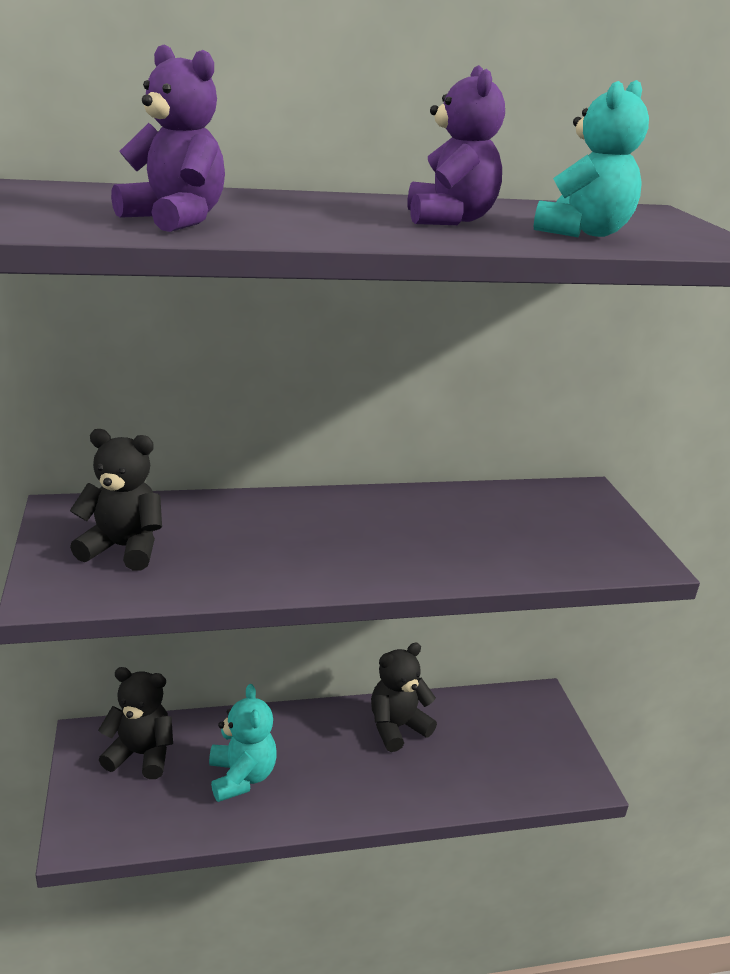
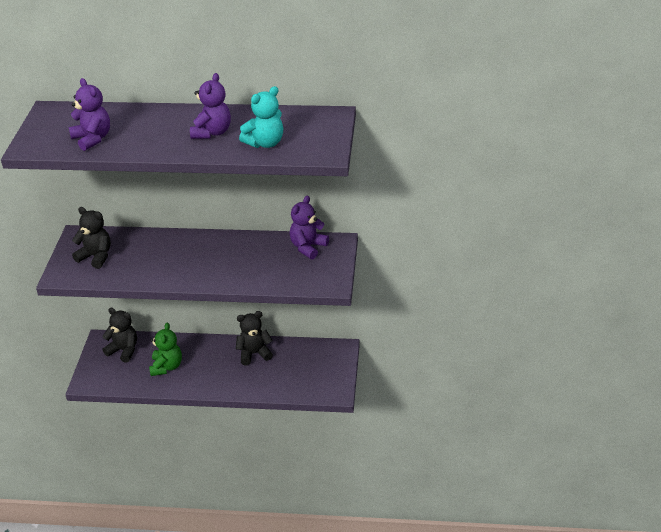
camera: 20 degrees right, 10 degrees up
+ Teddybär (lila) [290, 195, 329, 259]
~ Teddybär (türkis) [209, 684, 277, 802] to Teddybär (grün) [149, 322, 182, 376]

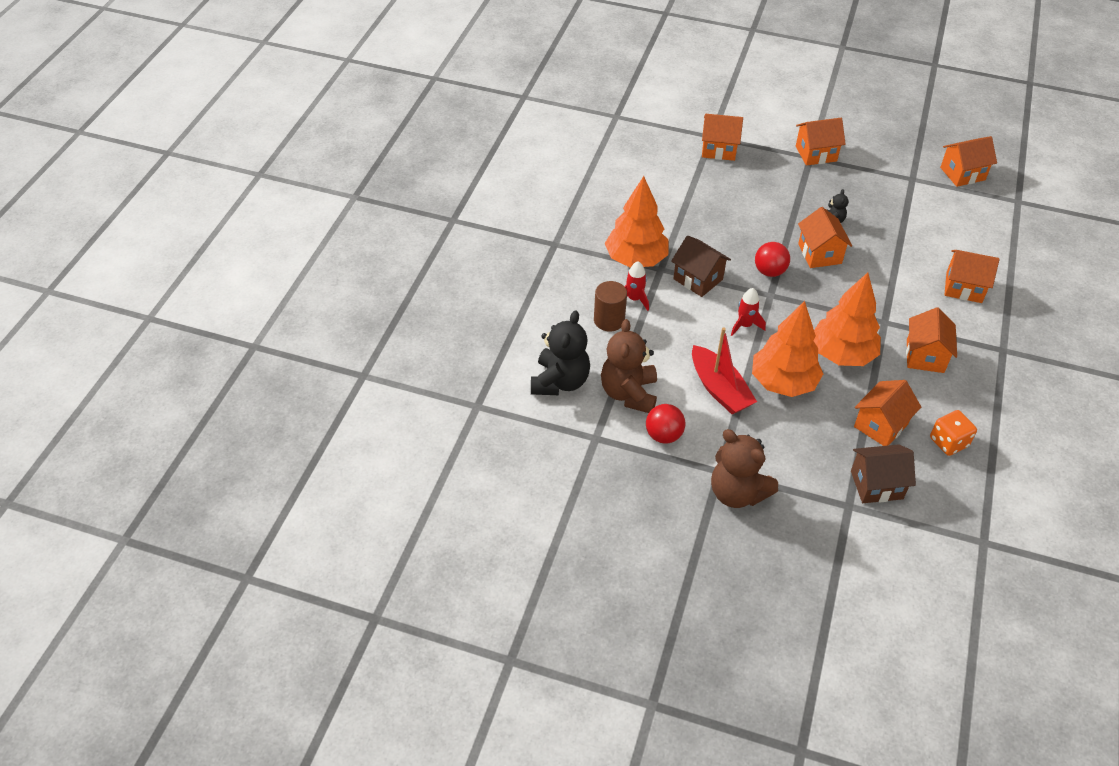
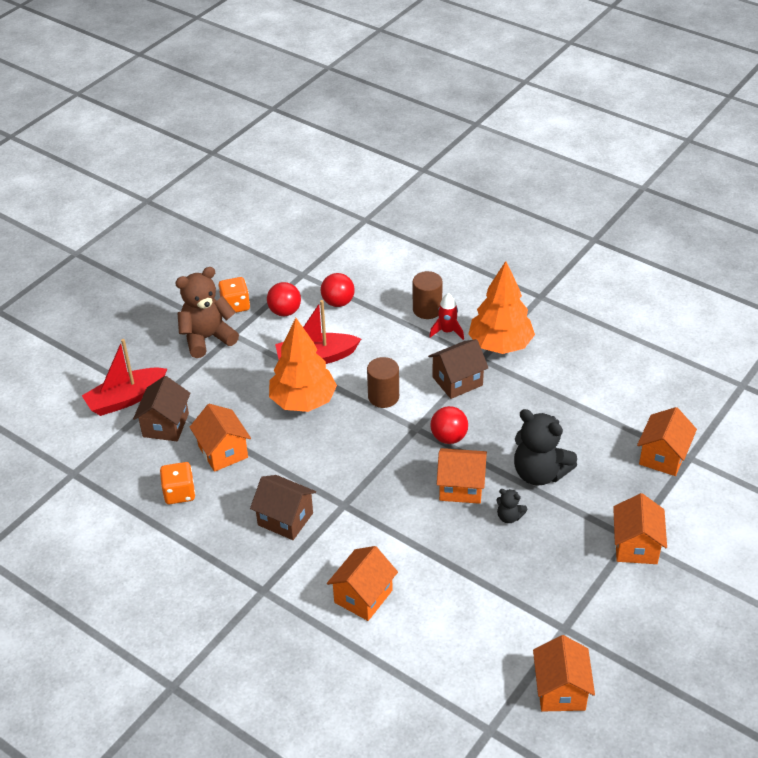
camera: 110 degrees right, 5 degrees down
- Baum (orange) [813, 272, 881, 366]
+ Boot (rot) [82, 339, 167, 416]
+ Spielwürfel (orange) [218, 277, 250, 313]
~ Teddybär (schwarz) [531, 310, 590, 395] to [514, 409, 577, 486]
~ Teddybär (braun) [601, 319, 657, 413] to Ball (rot) [321, 273, 355, 307]
~ Rakete (rot) [731, 288, 766, 336] to Vollzylinder (braun) [367, 357, 399, 408]
~ Haus (orange) [906, 307, 957, 373] to Haus (braun) [250, 475, 316, 540]

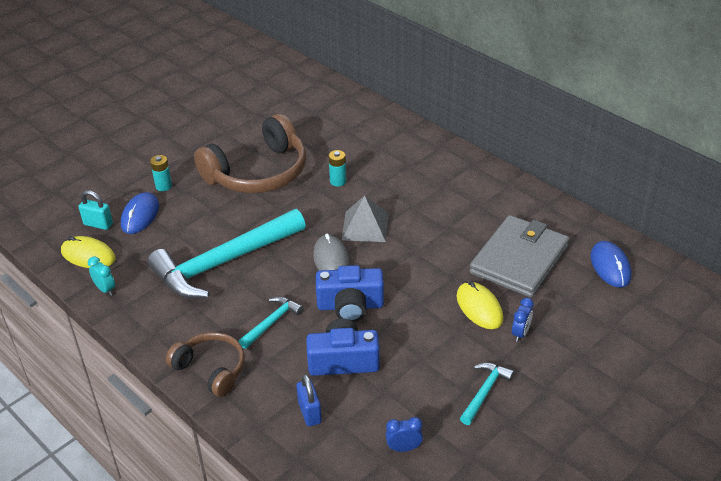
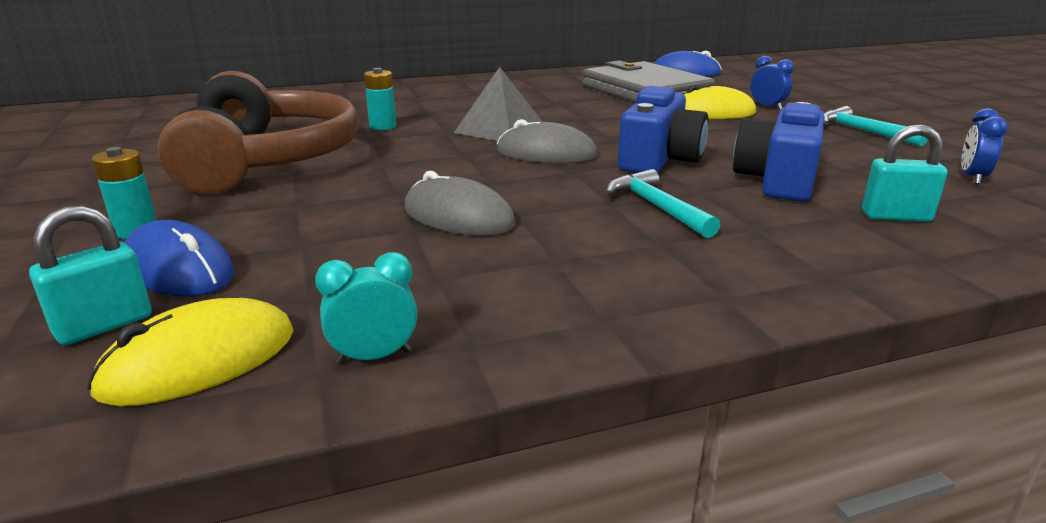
camera: 65 degrees left, 15 degrees down
- Kopfhörer (braun) [166, 332, 245, 397]
~ Hammer (türkis) [147, 209, 306, 299] to Computermaus (grau) [404, 171, 516, 236]
~ Vorhängeschloss (blau) [296, 374, 322, 427] to Vorhängeschloss (türkis) [862, 124, 948, 222]

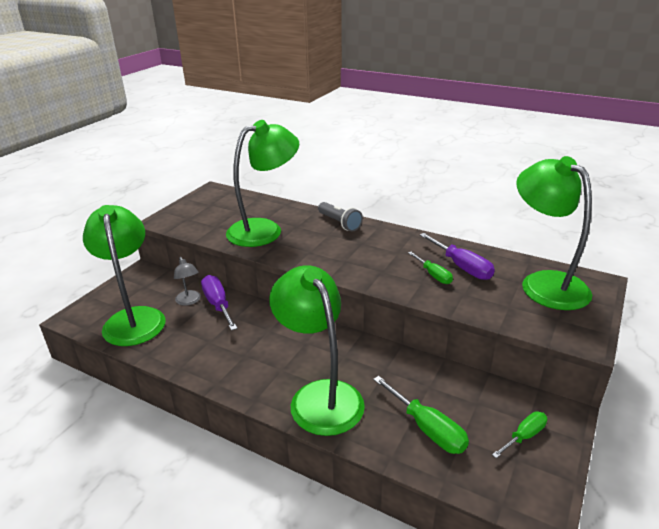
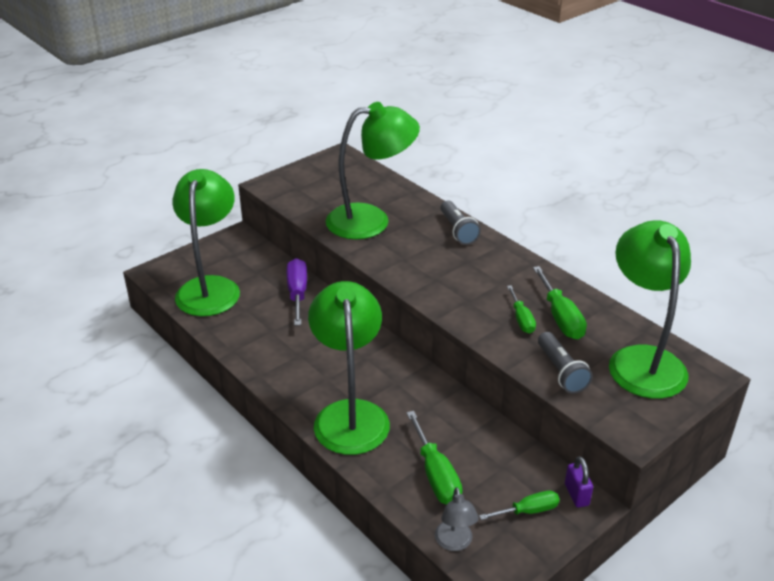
camera: 20 degrees right, 5 degrees up
+ Taschenlampe (grau) [538, 332, 593, 394]
+ Vorhängeschloss (lila) [565, 456, 593, 508]
~ Lampe (grau) [174, 257, 201, 306] to [435, 487, 479, 551]
~ Schraubenzieher (lila) [420, 233, 495, 280] to Schraubenzieher (grün) [533, 266, 587, 339]

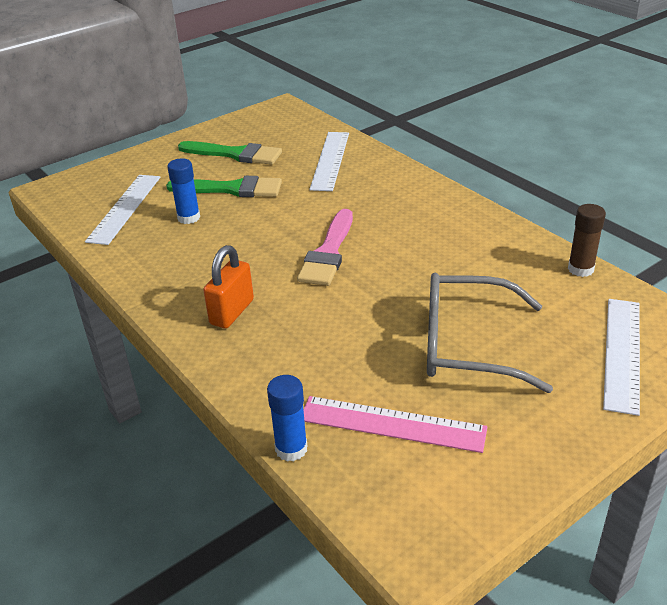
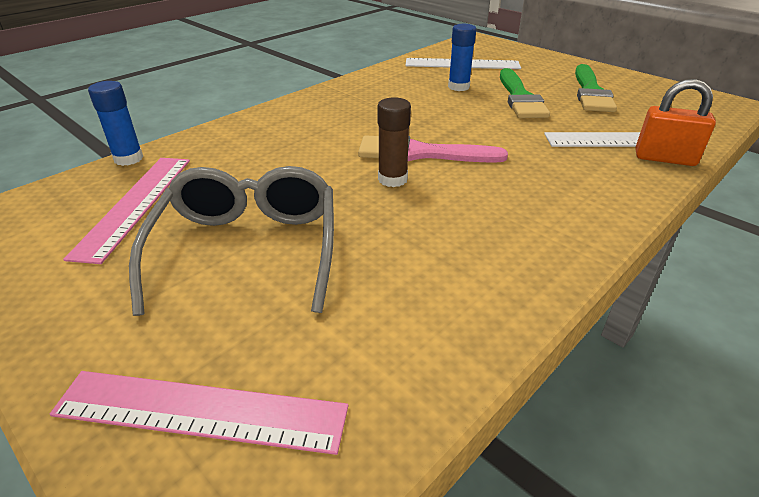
camera: 80 degrees right, 0 degrees up
~ Vorhängeschloss (orange) [203, 245, 254, 329] to [636, 79, 716, 166]
~ Klebestift (braun) [568, 204, 606, 277] to [377, 97, 411, 187]
~ Lineal (weiß) [603, 299, 640, 416] to Lineal (rosa) [50, 371, 348, 455]

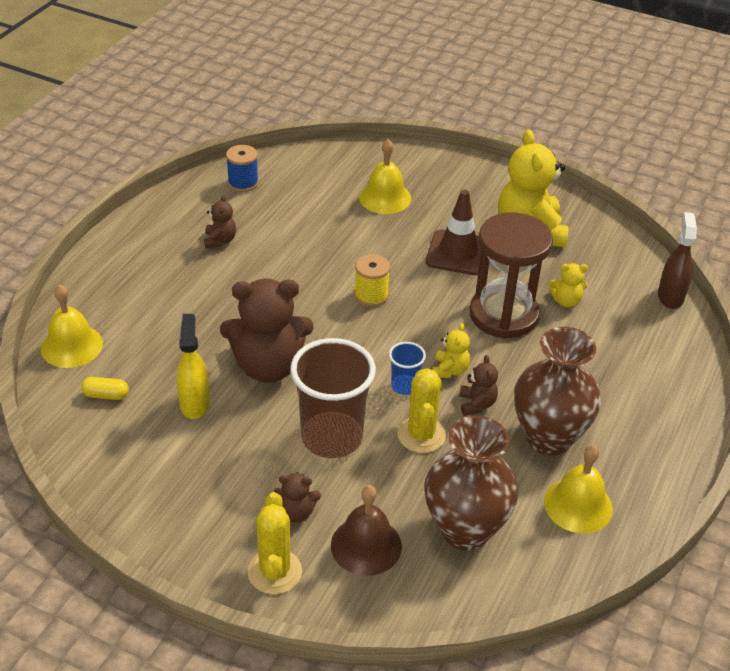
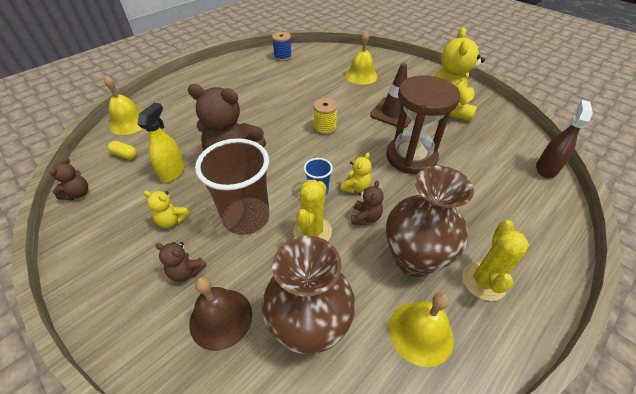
camera: 20 degrees right, 5 degrees up
~ Teddybär (braun) [204, 194, 236, 248] to [49, 157, 88, 200]
~ Kaktus (gelb) [248, 492, 302, 594] to [462, 220, 529, 301]
~ Teddybär (gelb) [549, 263, 588, 307] to [143, 191, 190, 228]

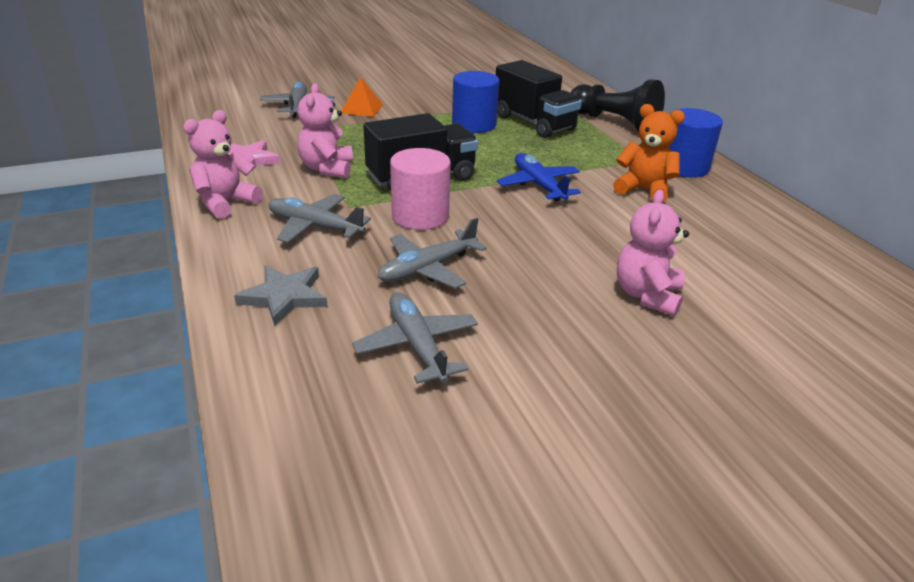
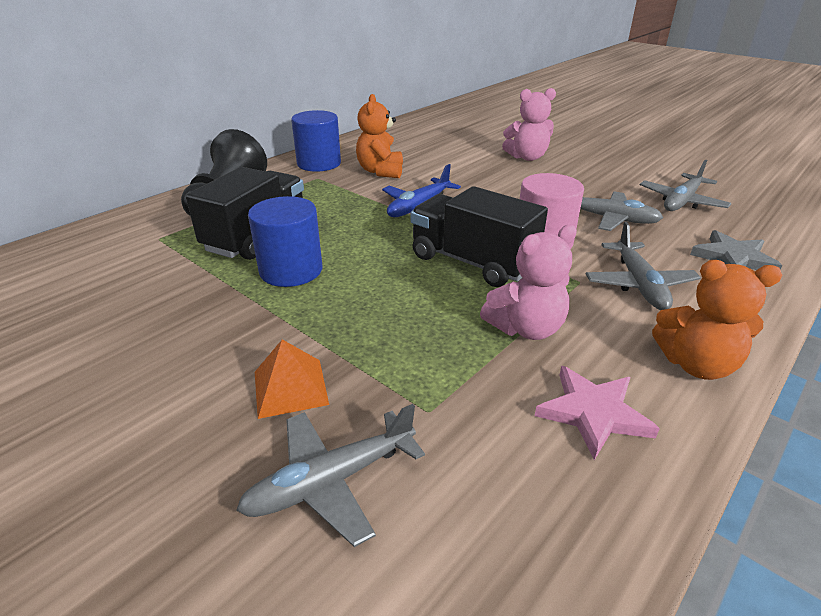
camera: 115 degrees left, 0 degrees up
~ Teddybär (rosa) [183, 110, 262, 219] to Teddybär (orange) [652, 260, 782, 380]

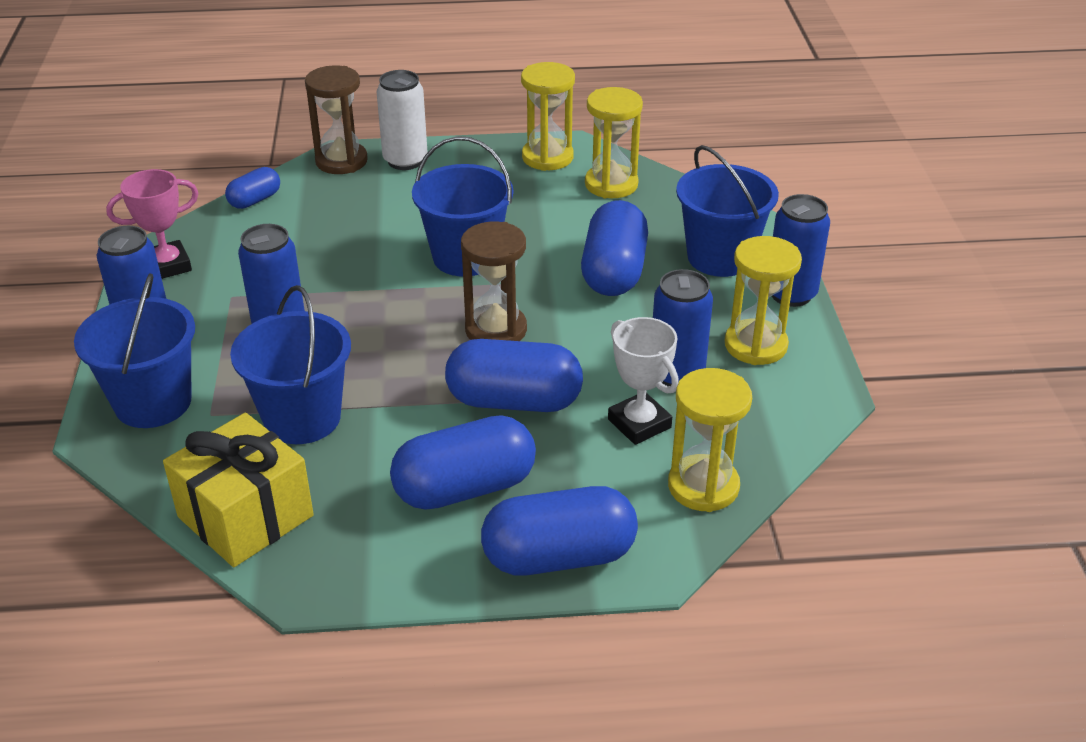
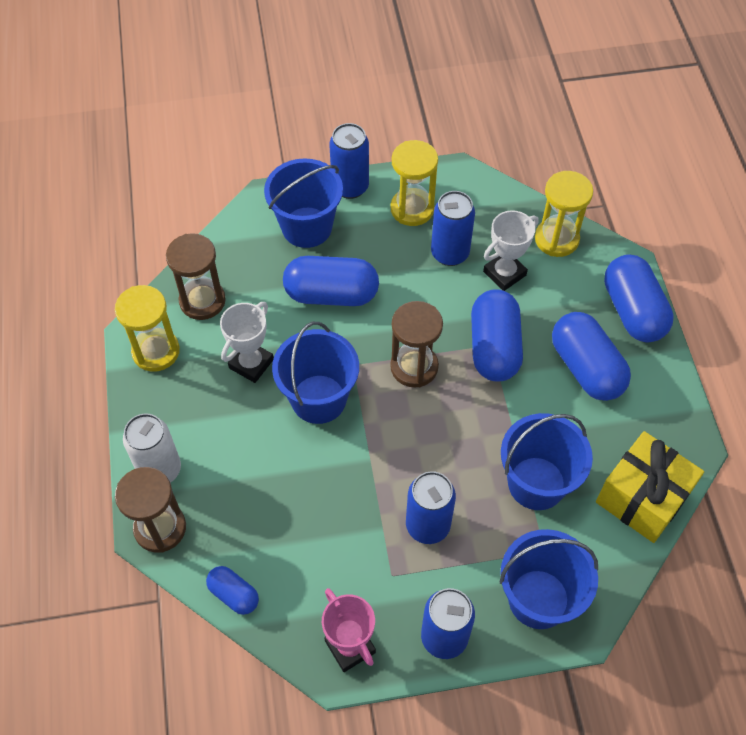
camera: 95 degrees left, 20 degrees up
+ Pokal (weiß) [220, 302, 274, 383]
~ Sanduhr (gelb) [585, 87, 643, 198] to Sanduhr (braun) [166, 233, 226, 320]

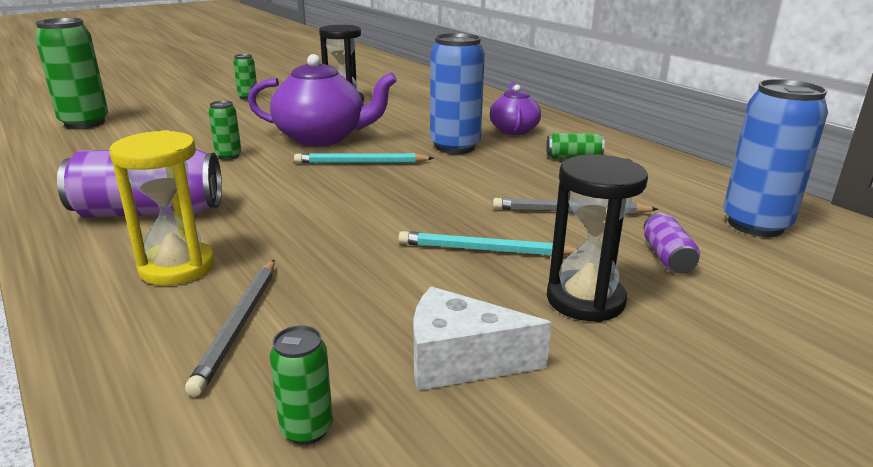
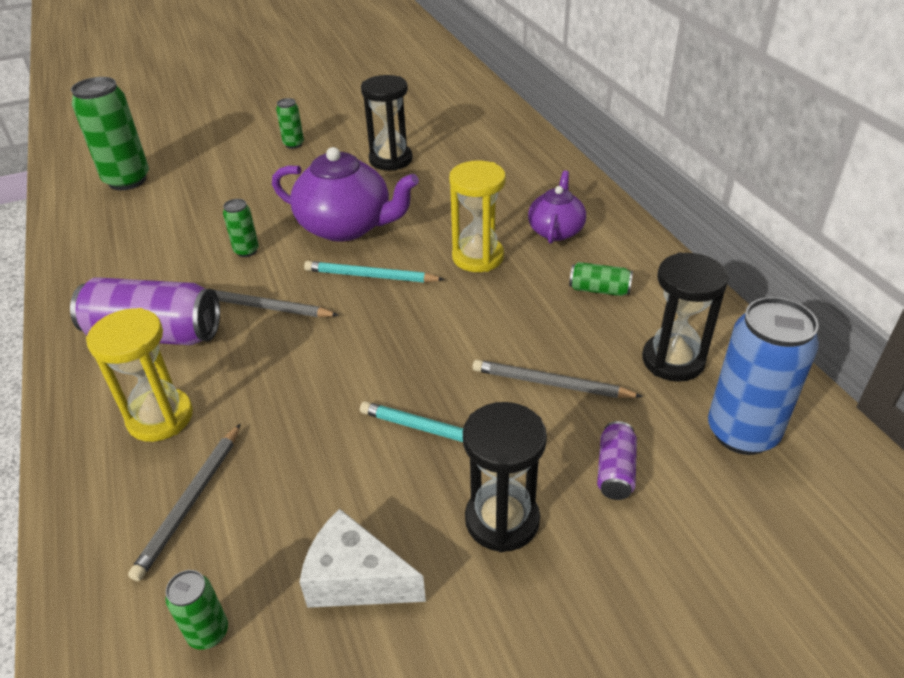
camera: 15 degrees right, 15 degrees up
+ Bleistift (grau) [212, 289, 339, 317]
+ Sanduhr (schwarz) [642, 252, 728, 382]
~ Dose (blau) [430, 33, 485, 154] to Sanduhr (gelb) [449, 161, 506, 272]

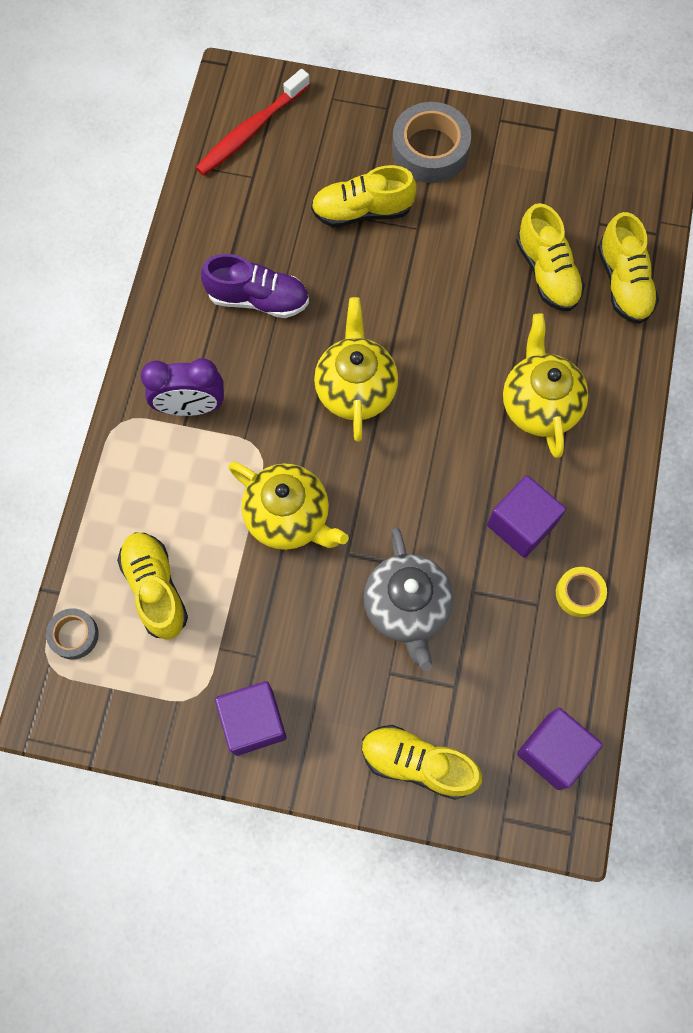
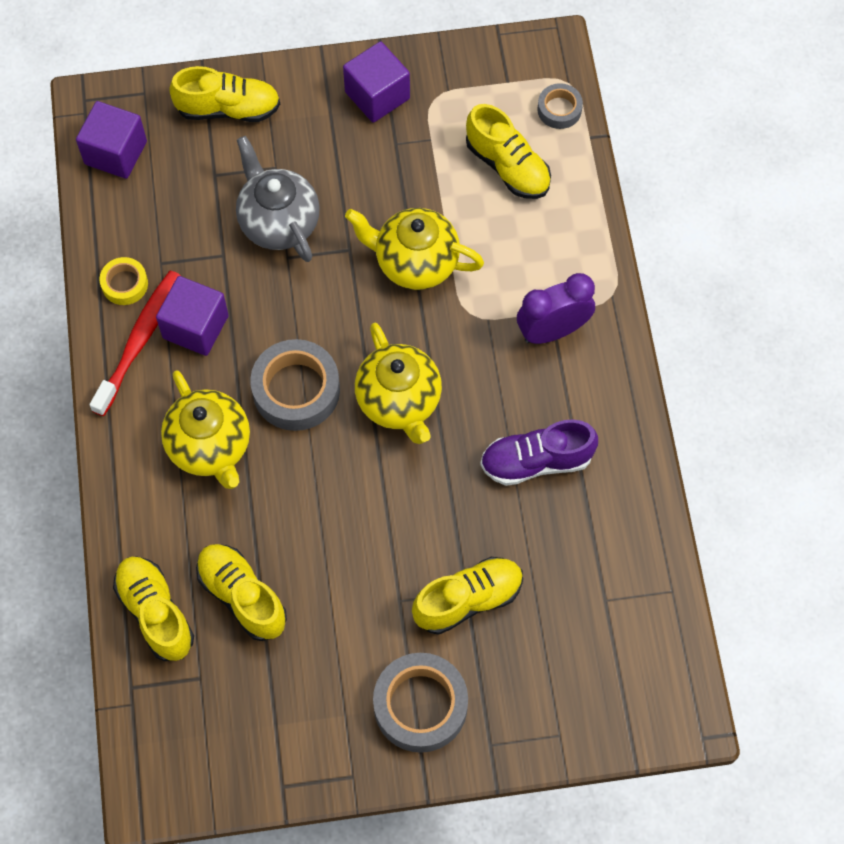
camera: 160 degrees right, 5 degrees down
+ Klebeband (grau) [250, 339, 340, 431]
~ Zahnbürste (rot) [195, 69, 310, 176] to [90, 271, 181, 416]

